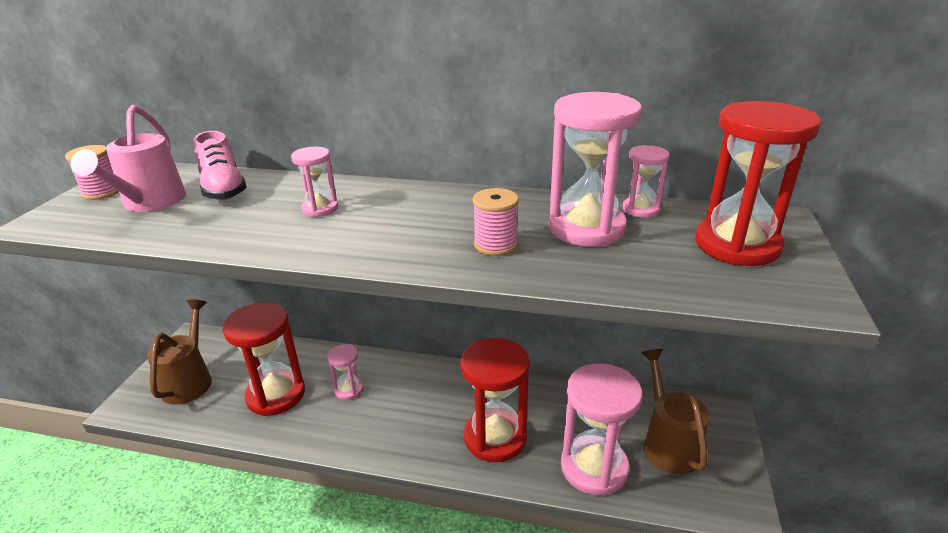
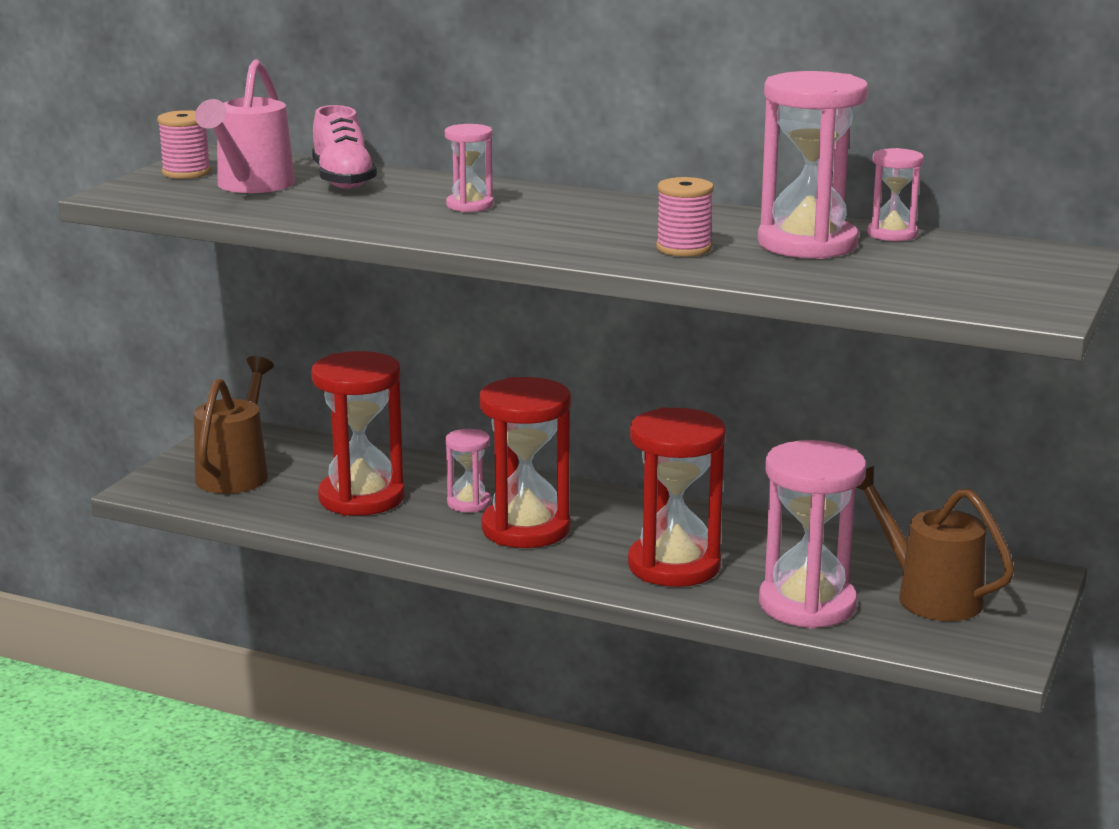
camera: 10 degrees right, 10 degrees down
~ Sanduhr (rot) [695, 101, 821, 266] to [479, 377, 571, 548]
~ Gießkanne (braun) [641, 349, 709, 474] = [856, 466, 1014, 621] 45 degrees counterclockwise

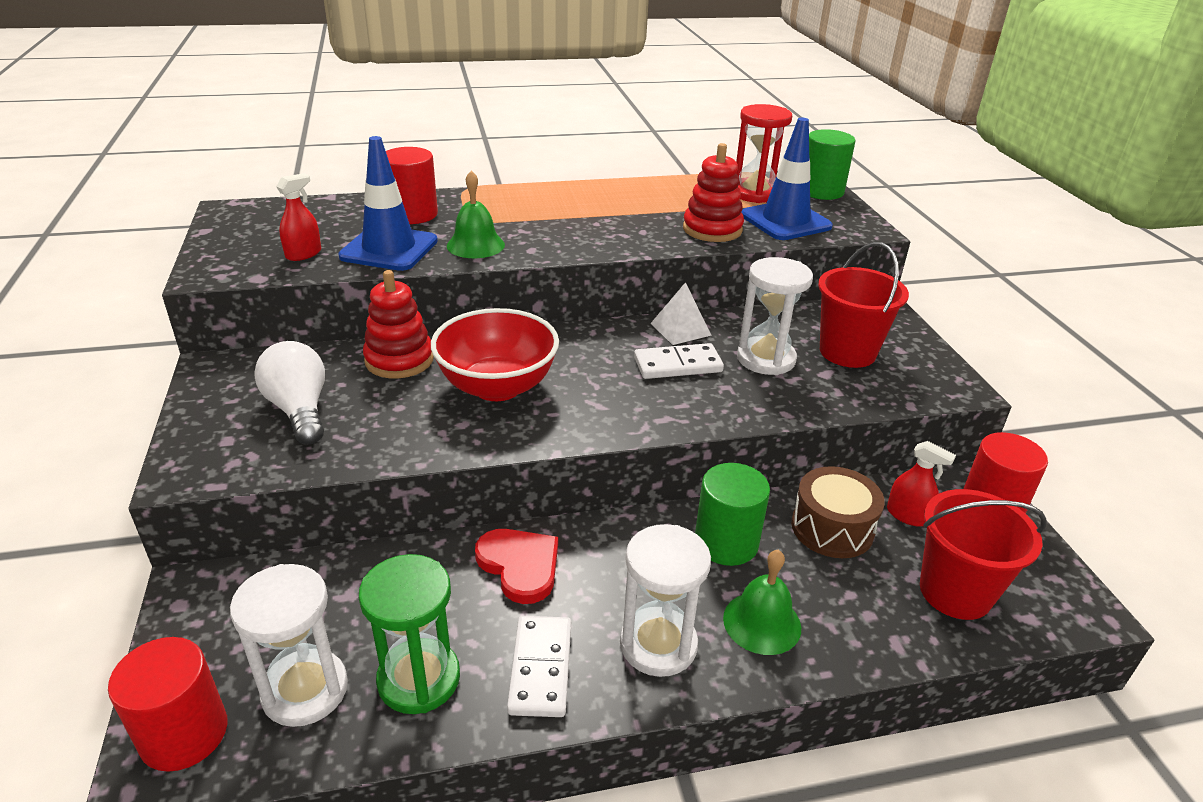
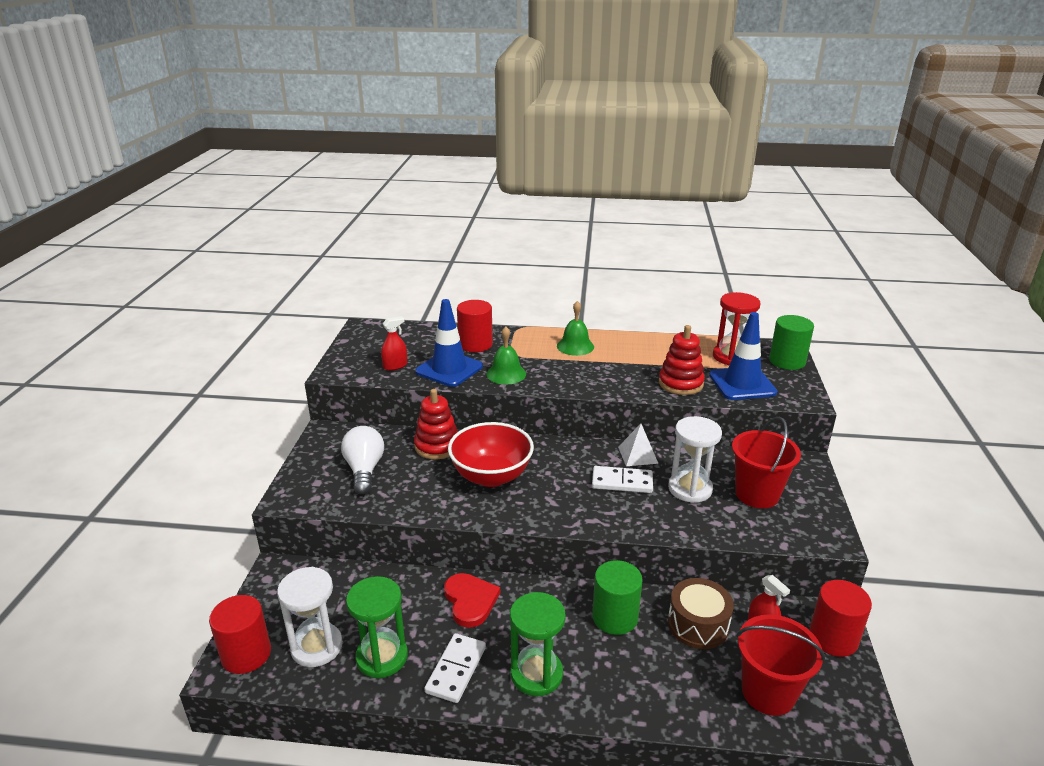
camera: 20 degrees right, 5 degrees down
~ Glocke (grün) [723, 550, 801, 655] to [557, 301, 594, 356]
~ Sanduhr (weiß) [620, 524, 711, 677] to Sanduhr (grün) [510, 592, 566, 696]

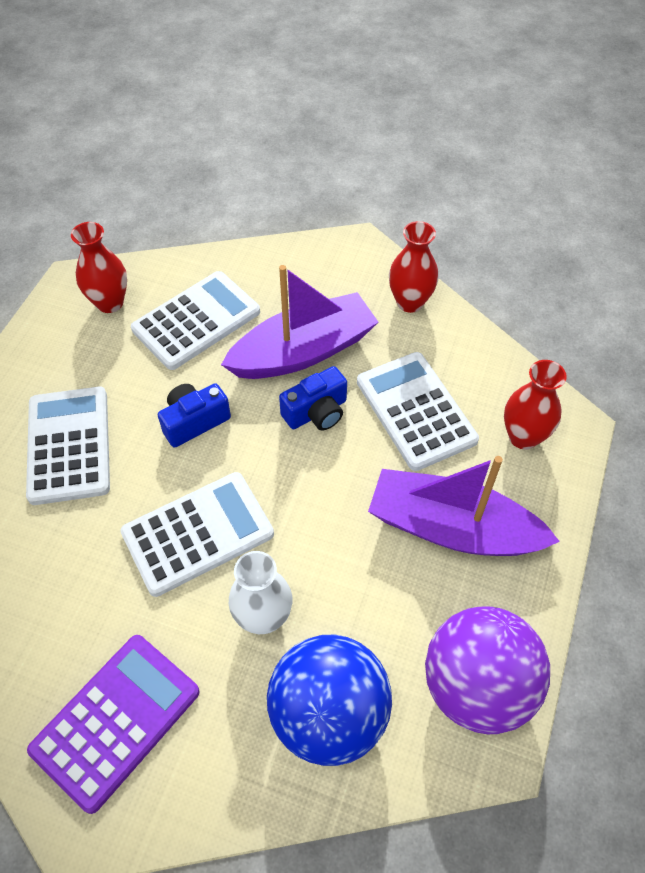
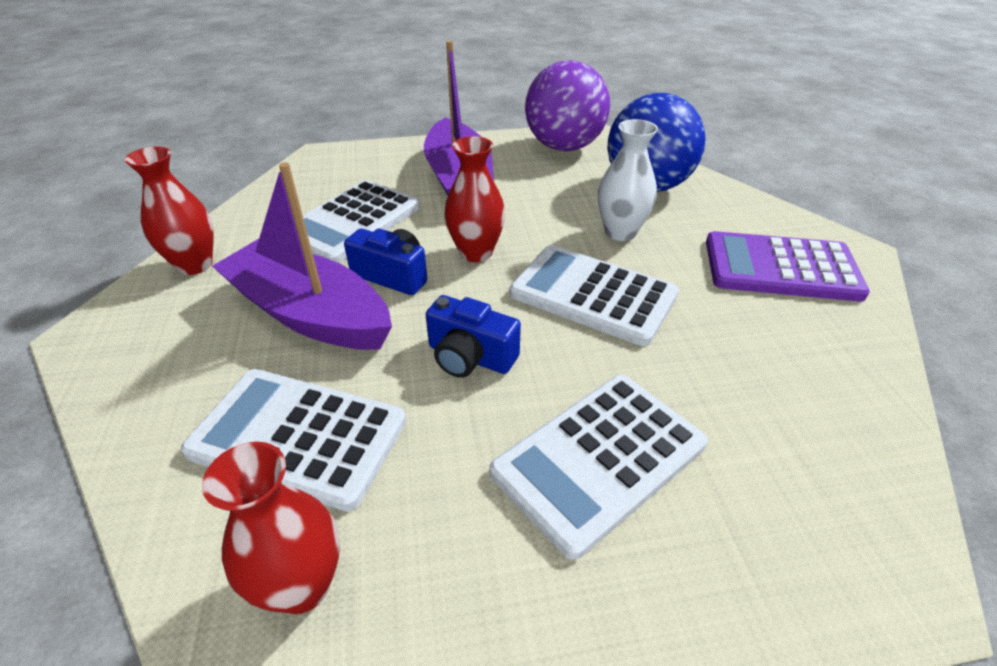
camera: 120 degrees left, 15 degrees down
~ Vase (rot) [504, 360, 567, 449] to [444, 136, 505, 262]

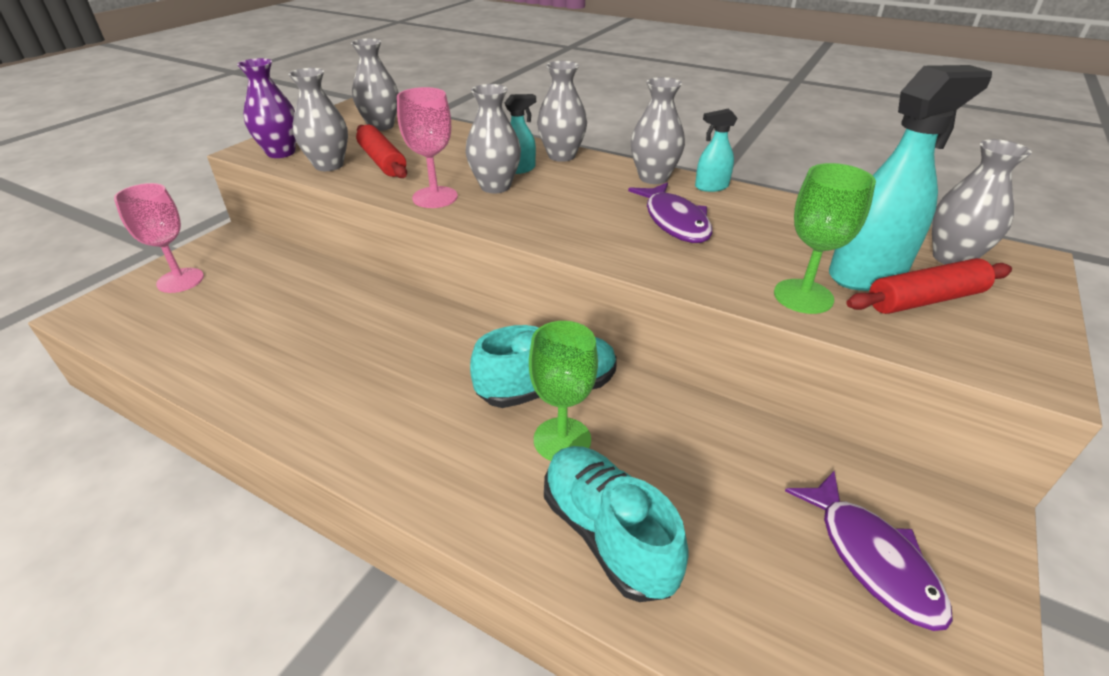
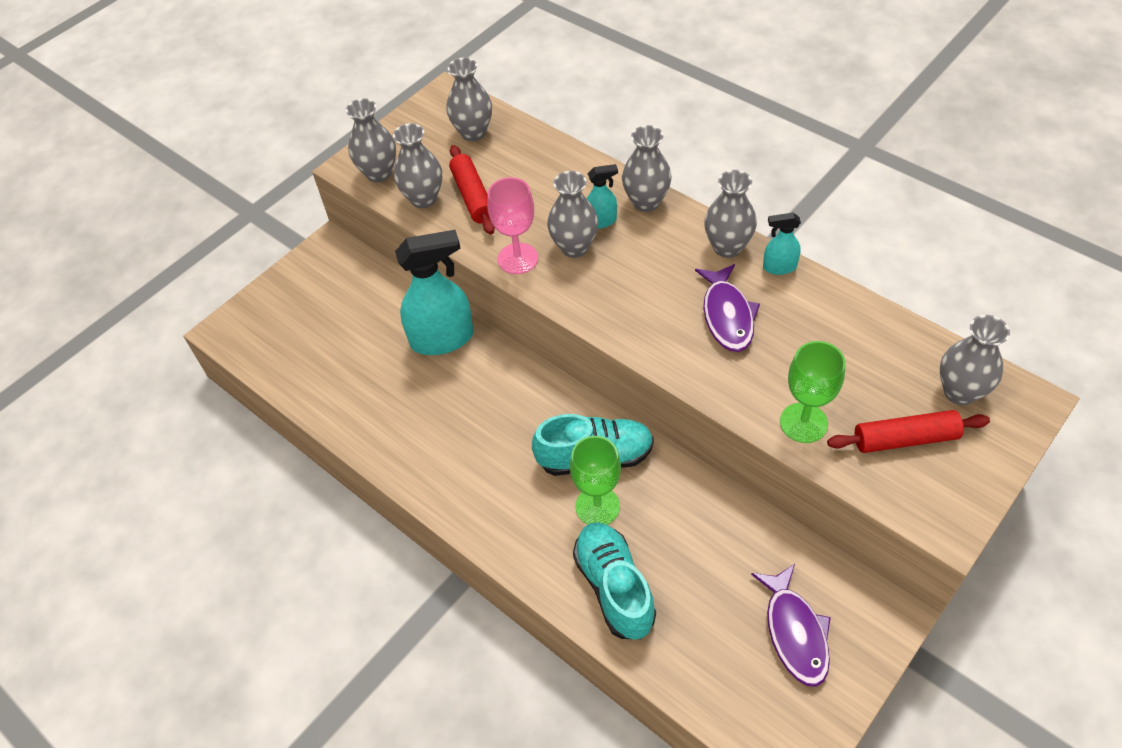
camera: 15 degrees right, 15 degrees up
- Kelch (rosa) [114, 183, 204, 293]
~ Sprühflasche (türkis) [829, 65, 992, 291] to [395, 230, 474, 355]
~ Vase (lila) [237, 58, 296, 158] to Vase (grau) [346, 98, 396, 182]

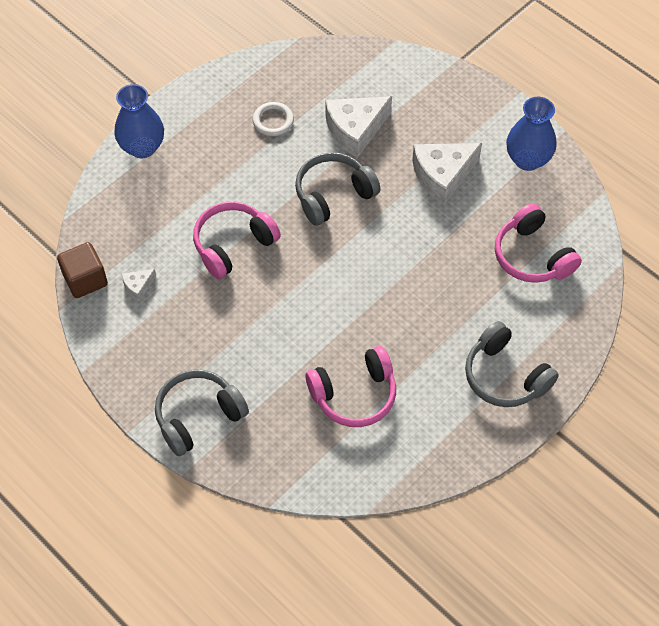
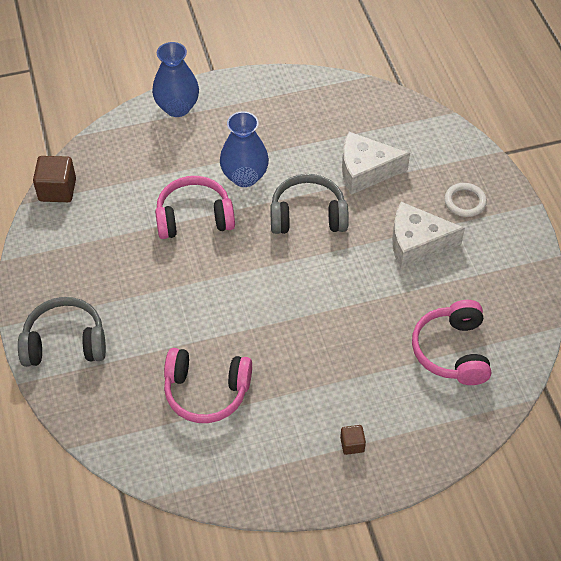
camera: 30 degrees right, 5 degrees down
- Käse (weiß) [122, 269, 156, 302]
~ Ring (weiß) [253, 102, 294, 136] to [444, 183, 487, 217]
~ Vase (blau) [506, 97, 556, 171] to [220, 111, 269, 187]
~ Kopfhörer (grau) [465, 321, 559, 407] to Kubus (braun) [340, 425, 366, 455]

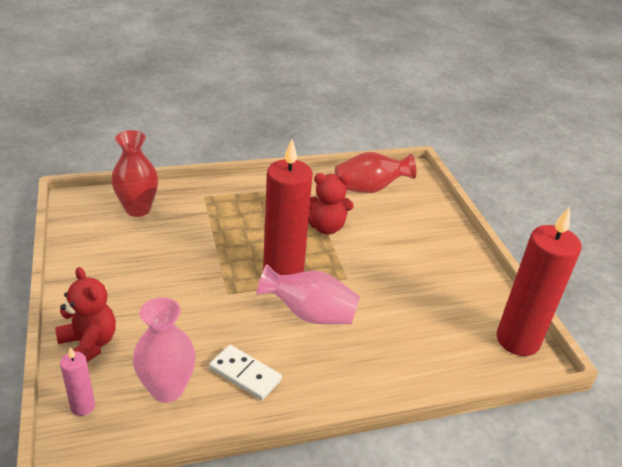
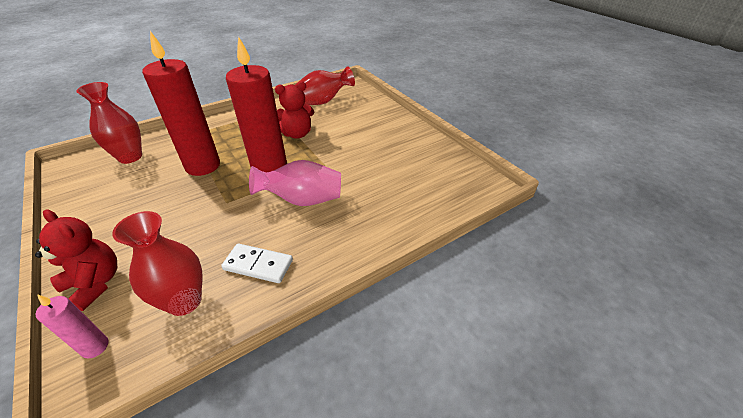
camera: 15 degrees left, 5 degrees up
~ Kerze (rot) [496, 207, 582, 356] to [142, 31, 220, 176]
~ Vase (rosa) [133, 297, 196, 403] to Vase (rot) [112, 211, 202, 316]

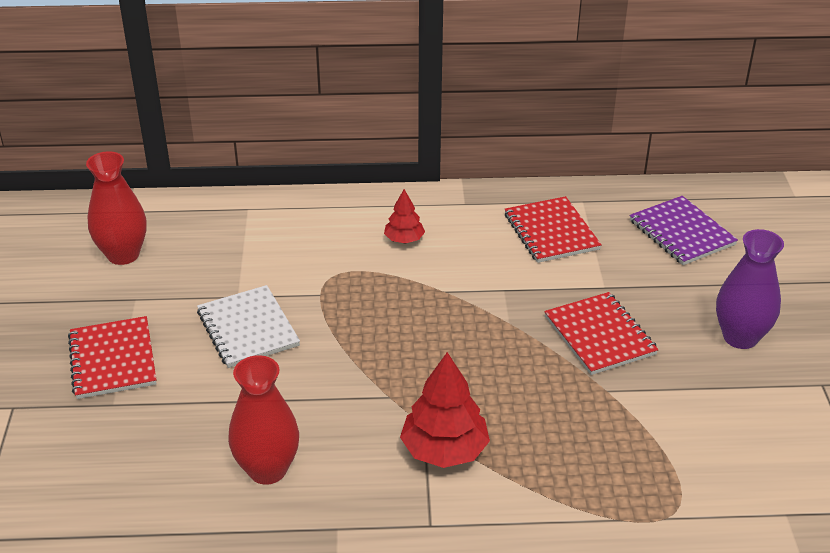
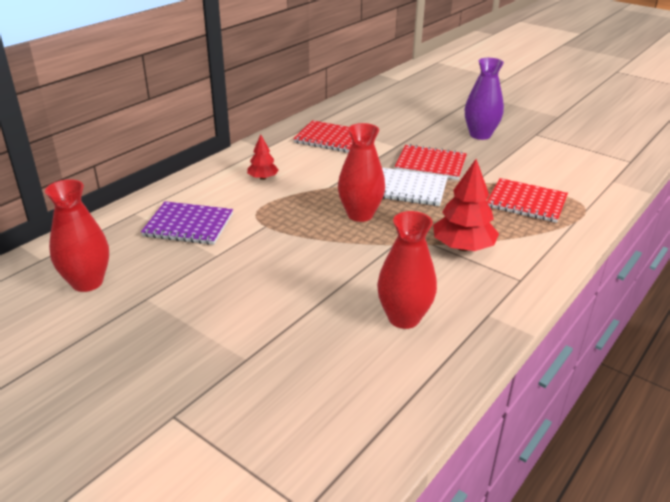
camera: 50 degrees left, 5 degrees down
+ Vase (rot) [338, 123, 385, 222]
~ Notizbuch (rot) [68, 316, 157, 399] to [487, 178, 568, 223]
~ Notizbuch (weiß) [197, 285, 300, 368] to [382, 168, 448, 206]
~ Notizbuch (lila) [629, 196, 738, 265] to [141, 201, 233, 245]

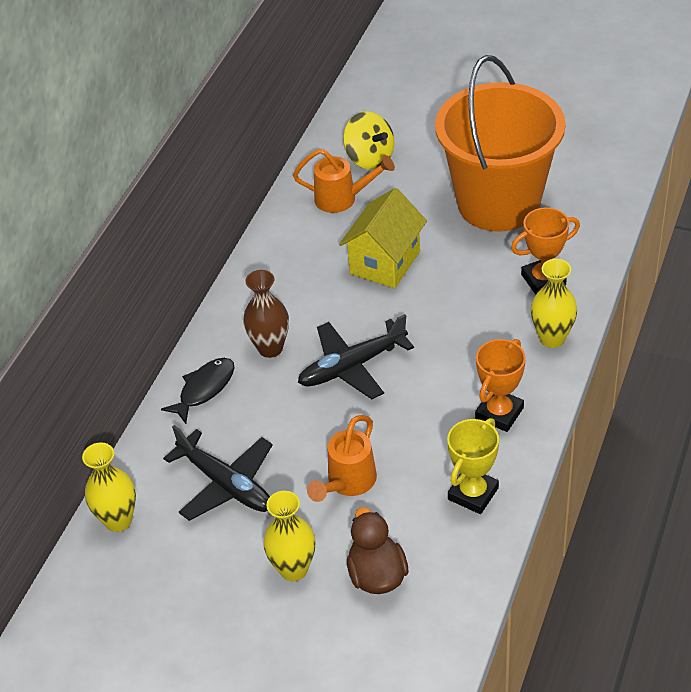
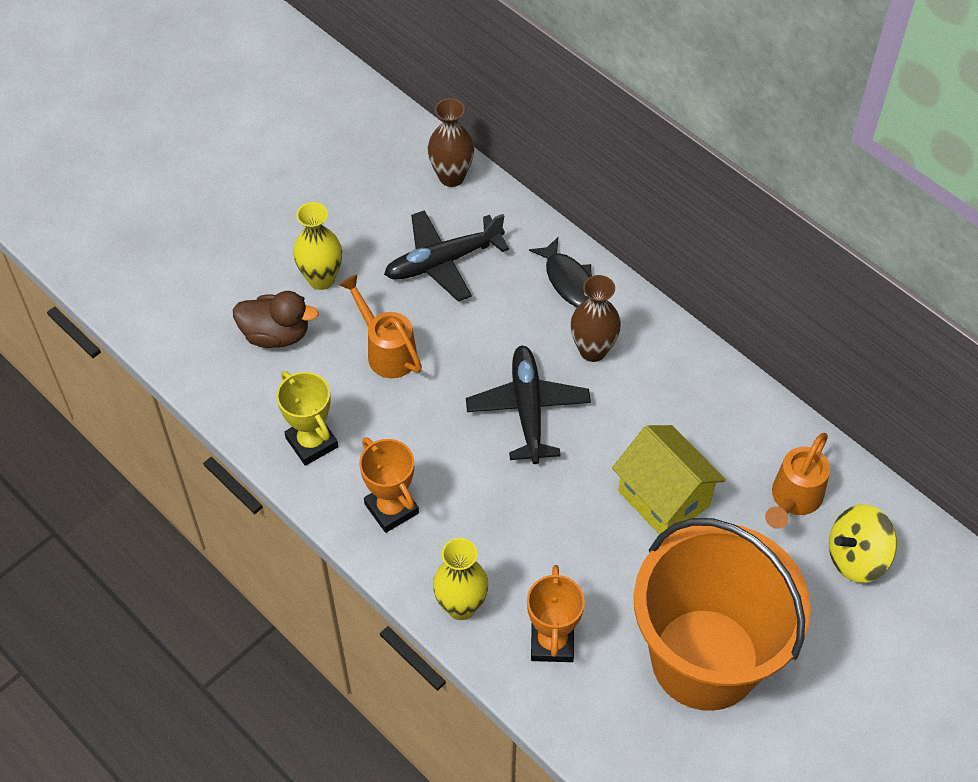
camera: 110 degrees right, 10 degrees up
~ Vase (gelb) [82, 442, 136, 532] to Vase (braun) [428, 98, 474, 187]

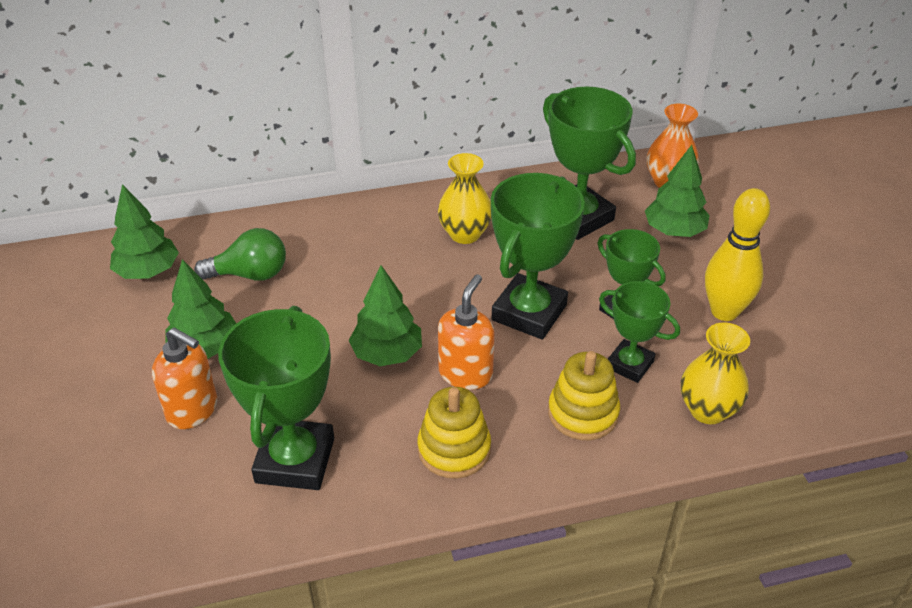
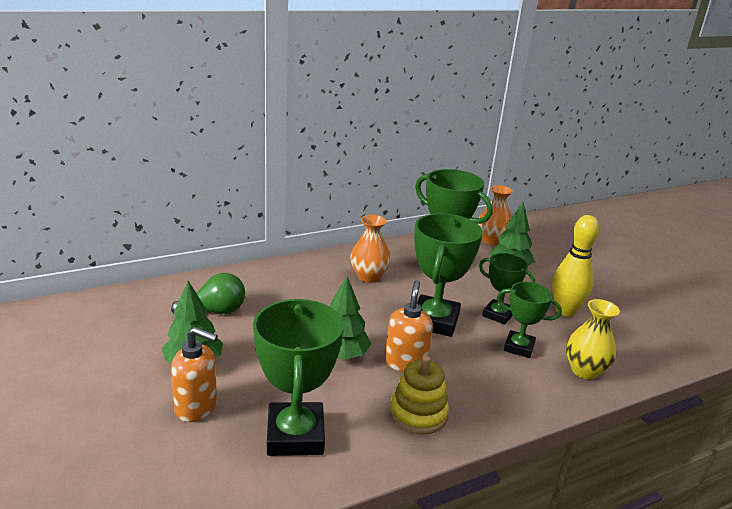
camera: 15 degrees left, 15 degrees down
- Baum (grün) [110, 184, 179, 279]
- Stapelspielzeug (gelb) [548, 351, 620, 440]
~ Vase (gelb) [438, 153, 492, 244] to Vase (orange) [350, 215, 391, 283]

